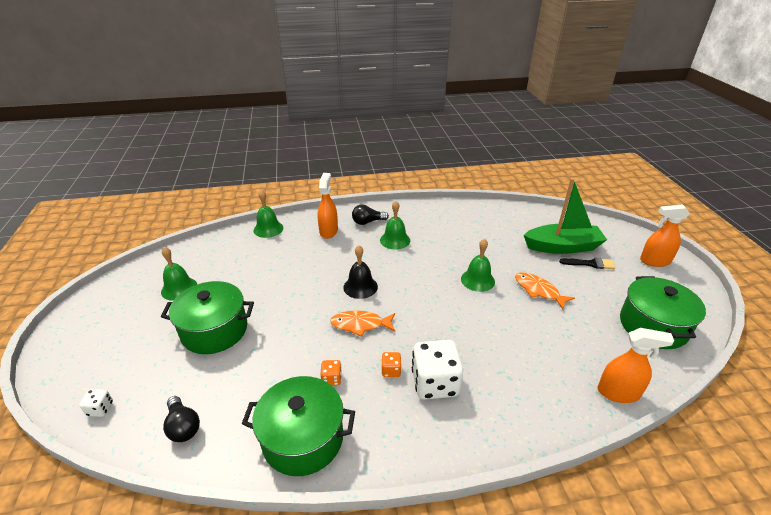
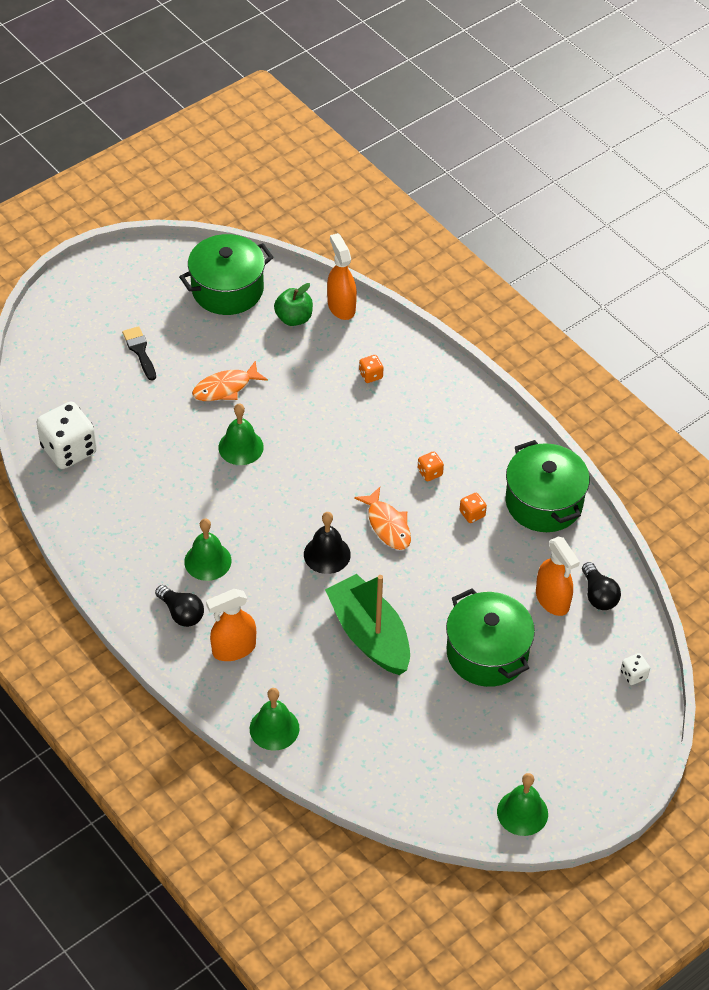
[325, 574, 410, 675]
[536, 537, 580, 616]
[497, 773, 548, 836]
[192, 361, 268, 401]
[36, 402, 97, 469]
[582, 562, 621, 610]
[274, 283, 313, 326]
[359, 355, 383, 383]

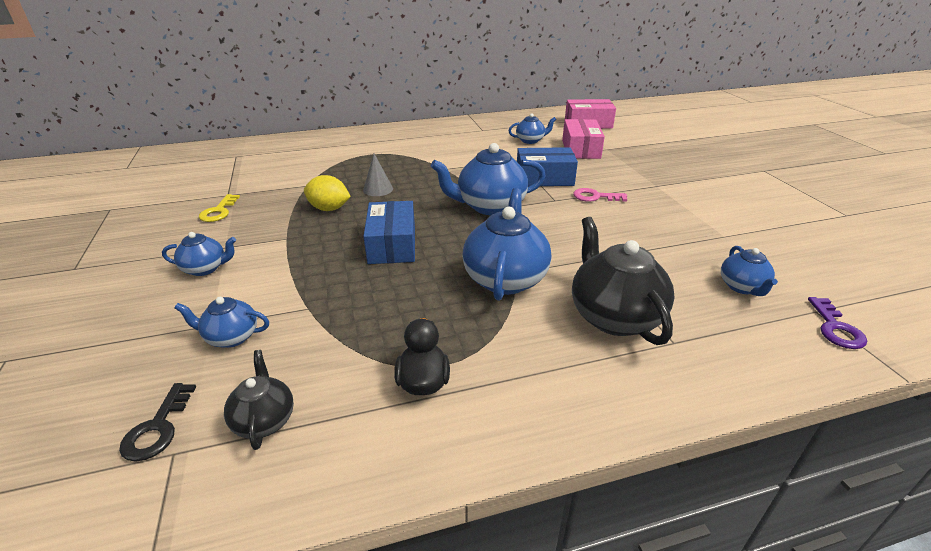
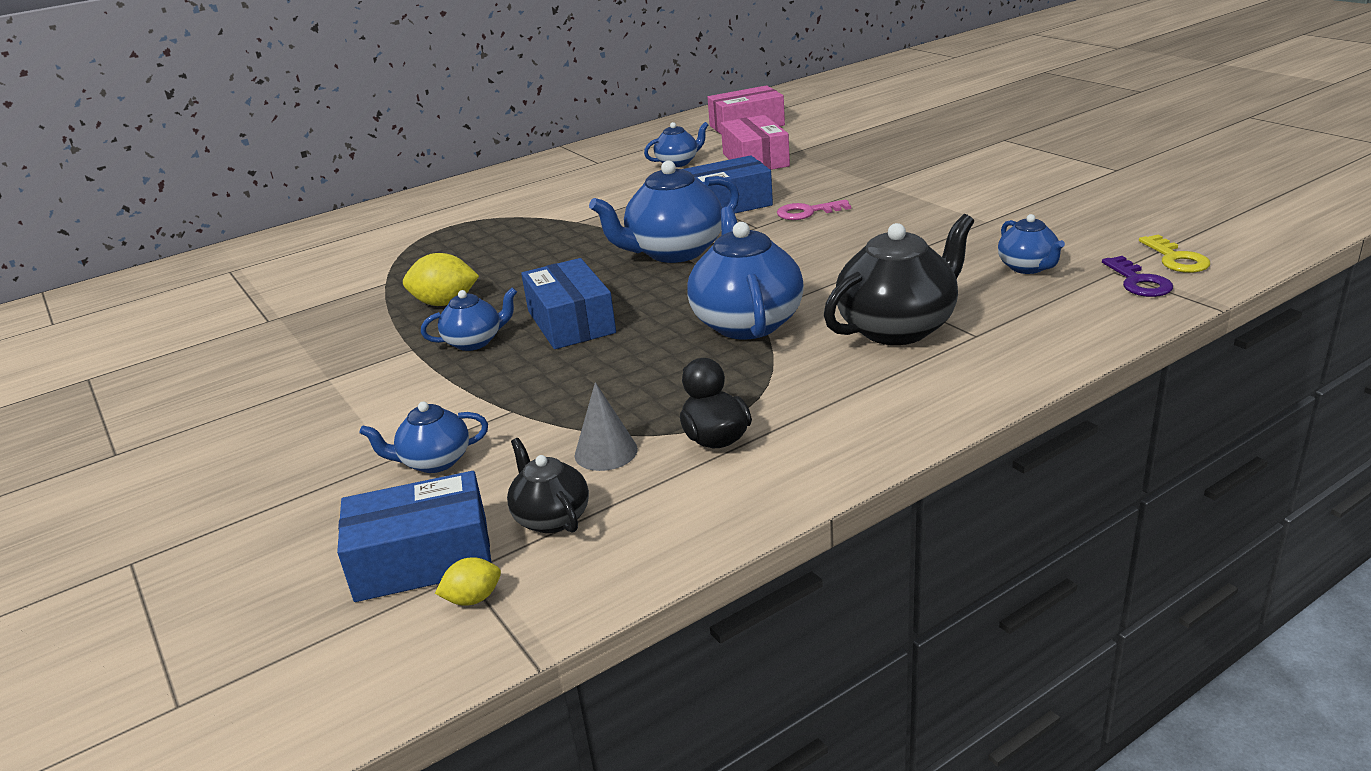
[575, 382, 638, 471]
[1139, 234, 1210, 273]
[824, 214, 974, 345]
[421, 287, 517, 351]
[337, 471, 492, 602]
[435, 557, 501, 606]

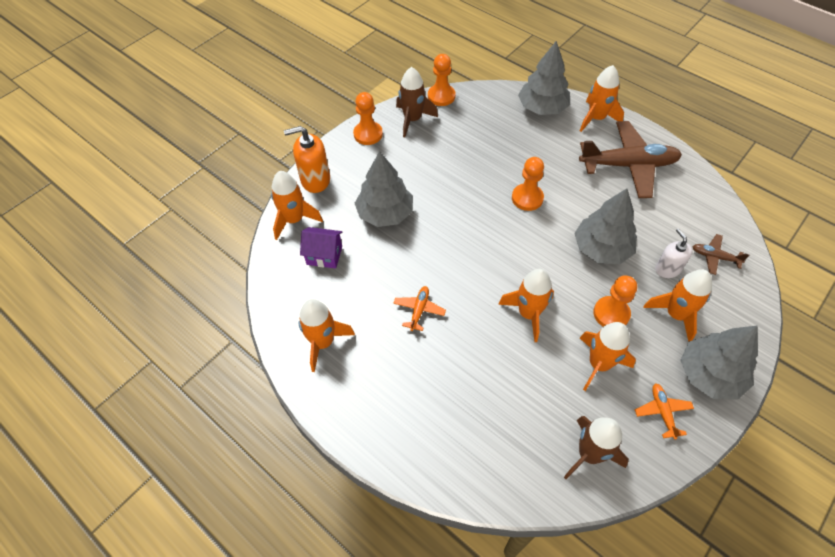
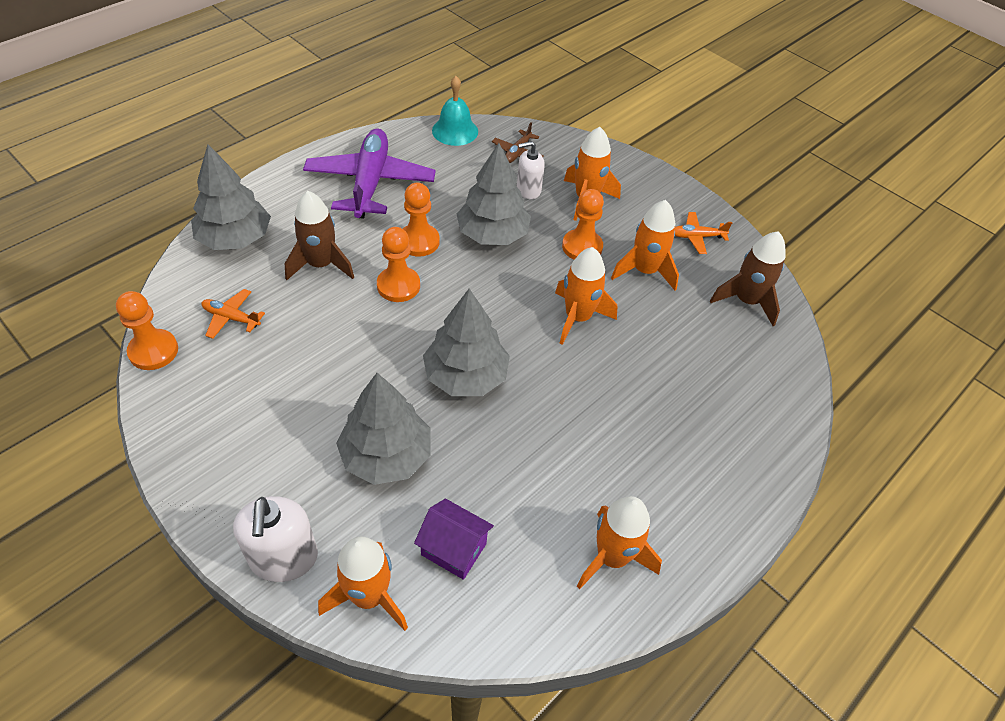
[580, 65, 624, 132] (first image)
[285, 191, 354, 280]
[403, 183, 440, 257]
[303, 129, 436, 219]
[233, 496, 318, 582]
[414, 499, 494, 580]
[202, 289, 265, 339]
[423, 289, 510, 396]
[432, 76, 478, 146]

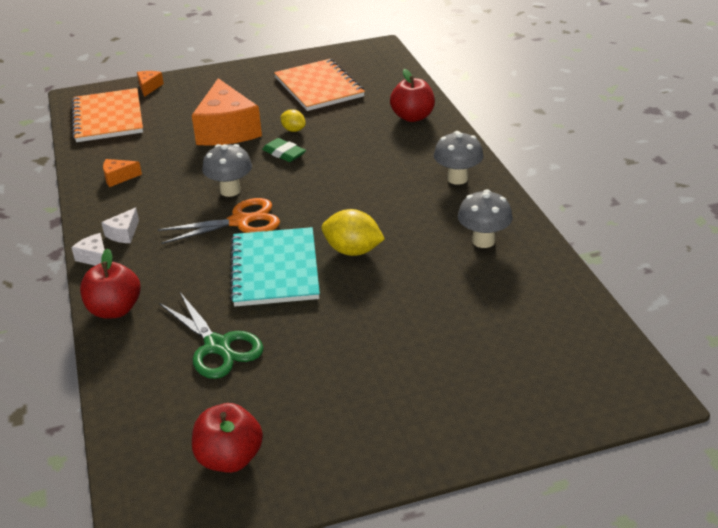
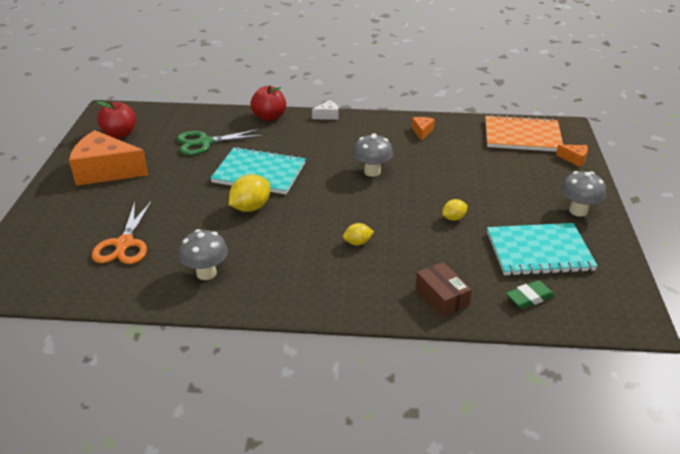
[487, 223, 598, 276]
[415, 262, 472, 317]
[69, 130, 148, 186]
[561, 171, 606, 217]
[506, 280, 555, 309]
[92, 201, 152, 264]
[101, 207, 139, 243] (first image)
[343, 223, 374, 245]

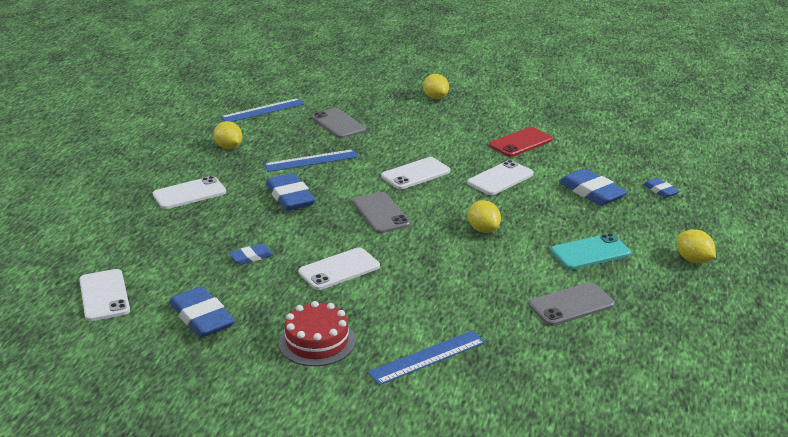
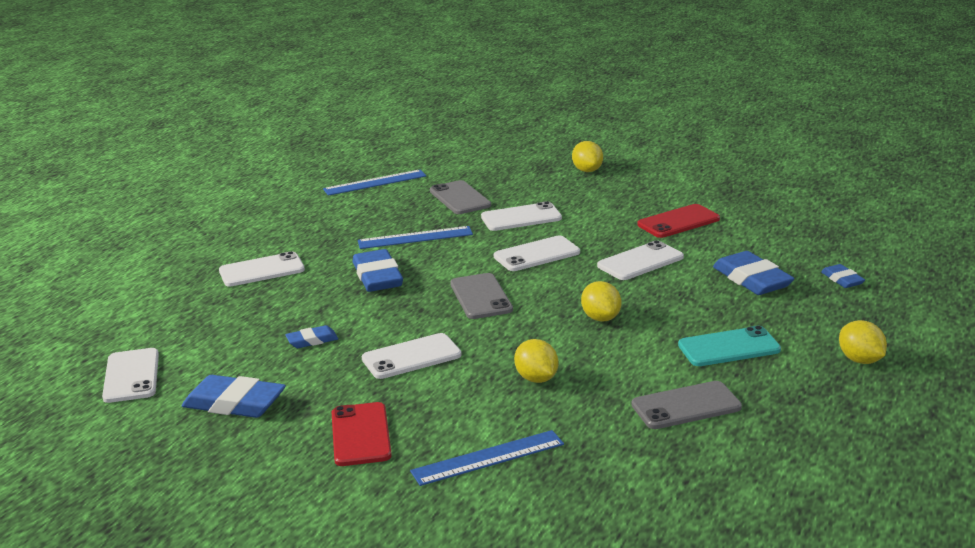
[514, 339, 559, 383]
[181, 375, 286, 418]
[332, 402, 392, 466]
[481, 201, 562, 231]

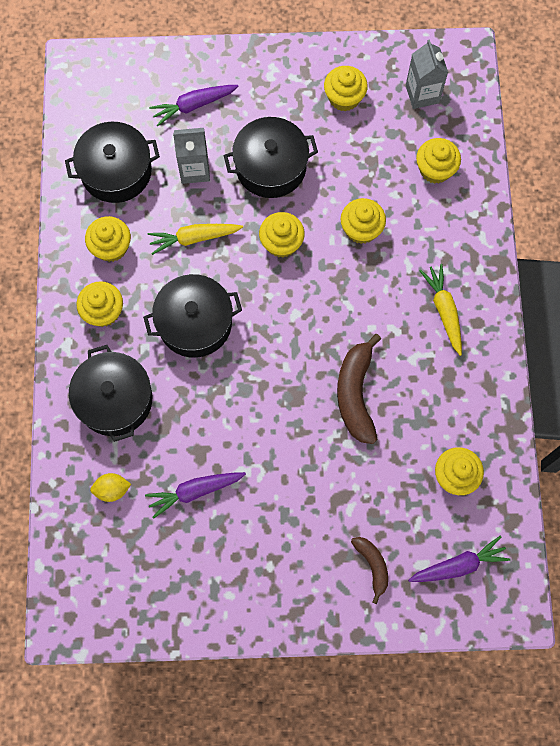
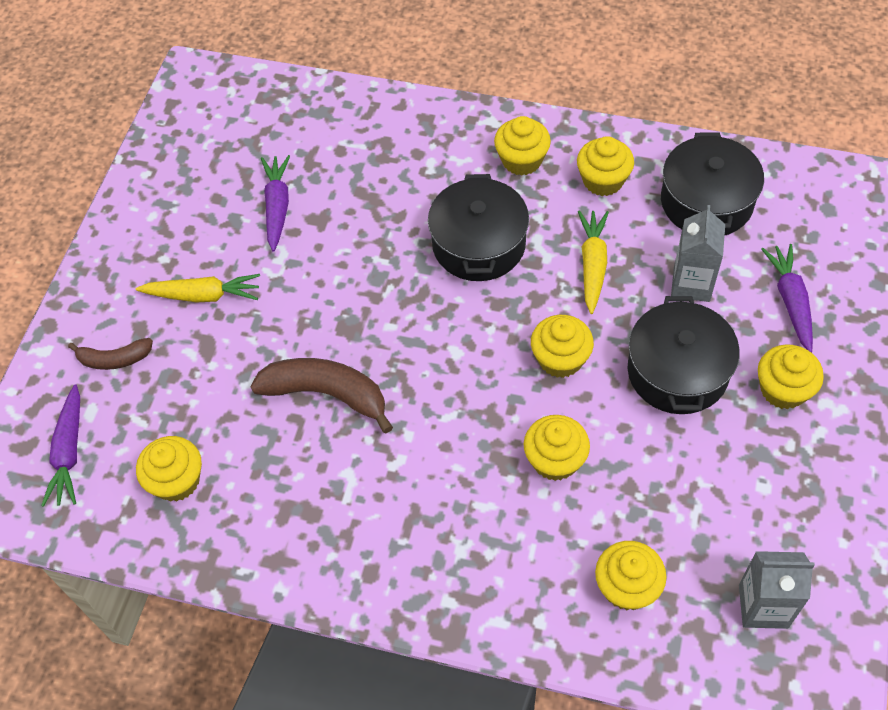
[758, 344, 824, 409]
[136, 274, 260, 302]
[69, 345, 152, 442] (first image)
[90, 473, 131, 502] (first image)

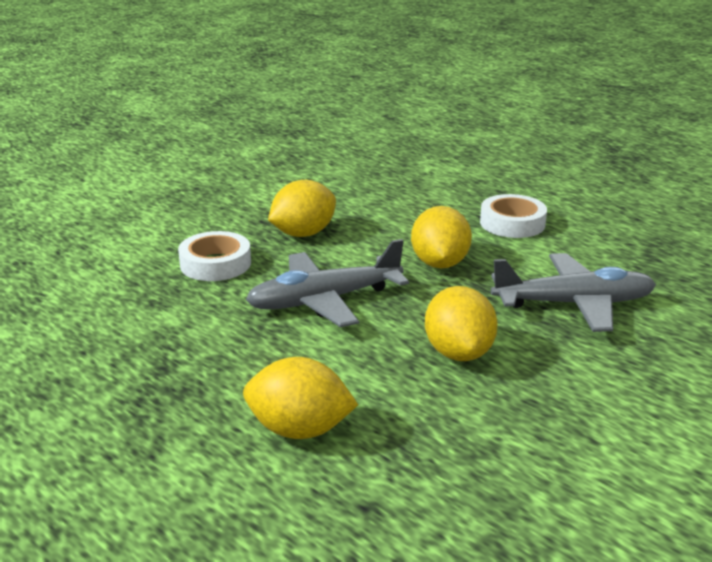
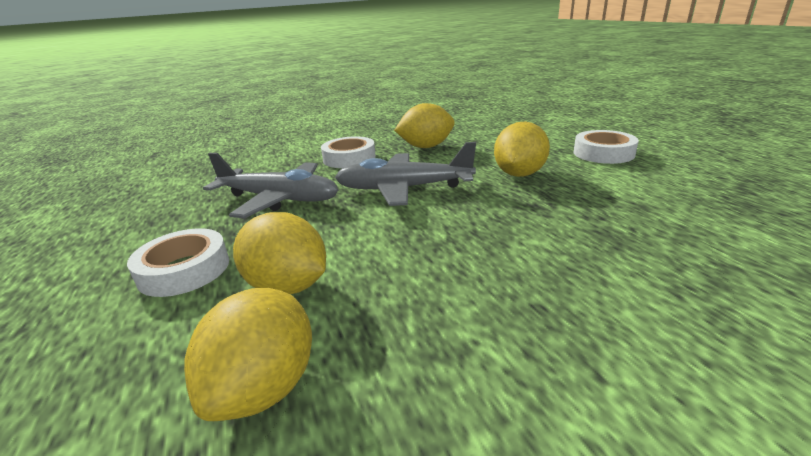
[203, 153, 339, 219]
[184, 288, 312, 421]
[127, 229, 229, 297]

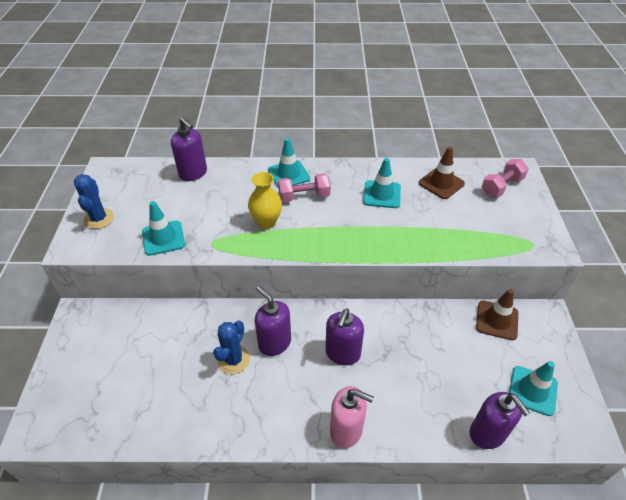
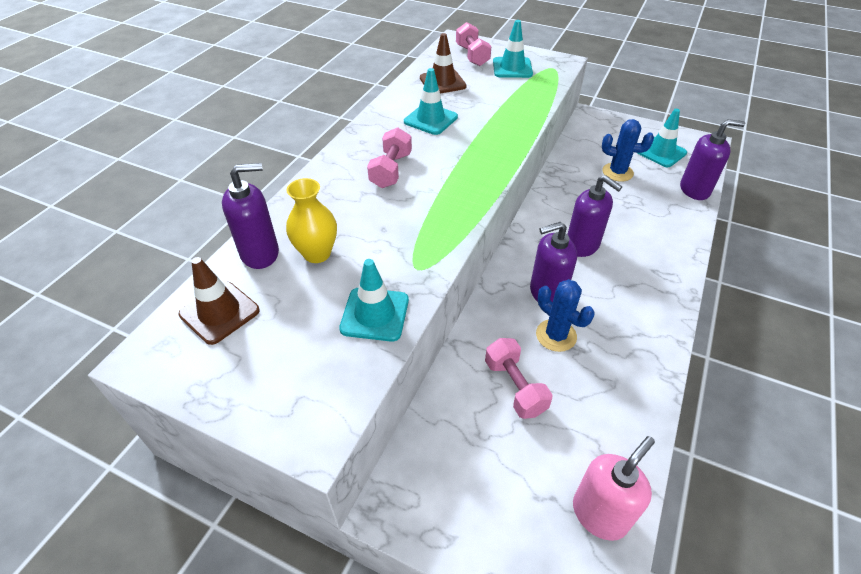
[493, 20, 533, 78]
[286, 178, 337, 263]
[602, 119, 654, 182]
[179, 257, 260, 345]
[573, 436, 655, 541]
[485, 338, 553, 419]

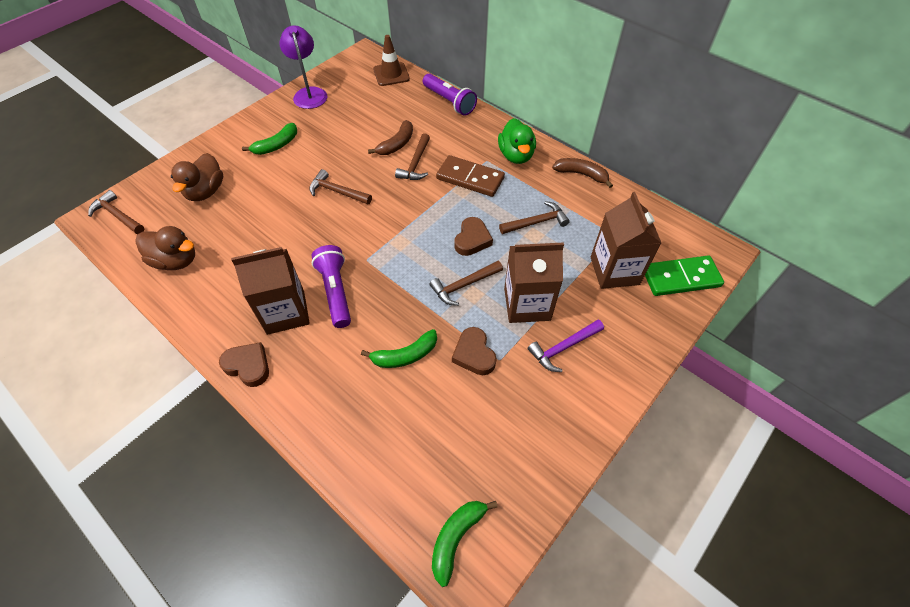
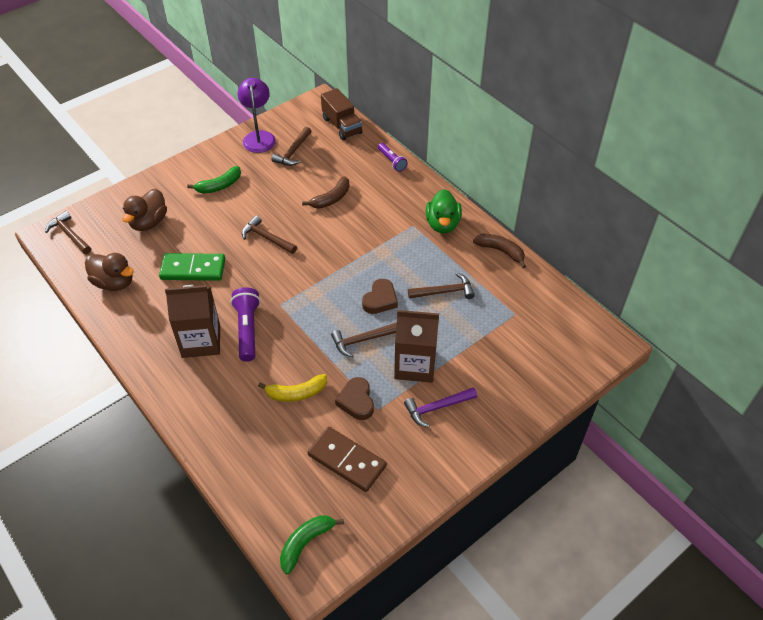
[321, 88, 362, 140]
[378, 143, 408, 172]
[271, 127, 311, 166]
[308, 427, 387, 492]
[591, 192, 661, 289] (first image)
[159, 253, 225, 281]
[258, 374, 327, 402]
[219, 342, 269, 387] (first image)

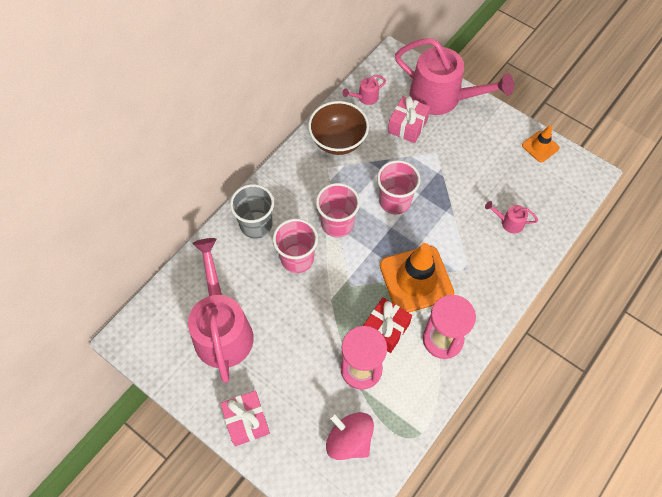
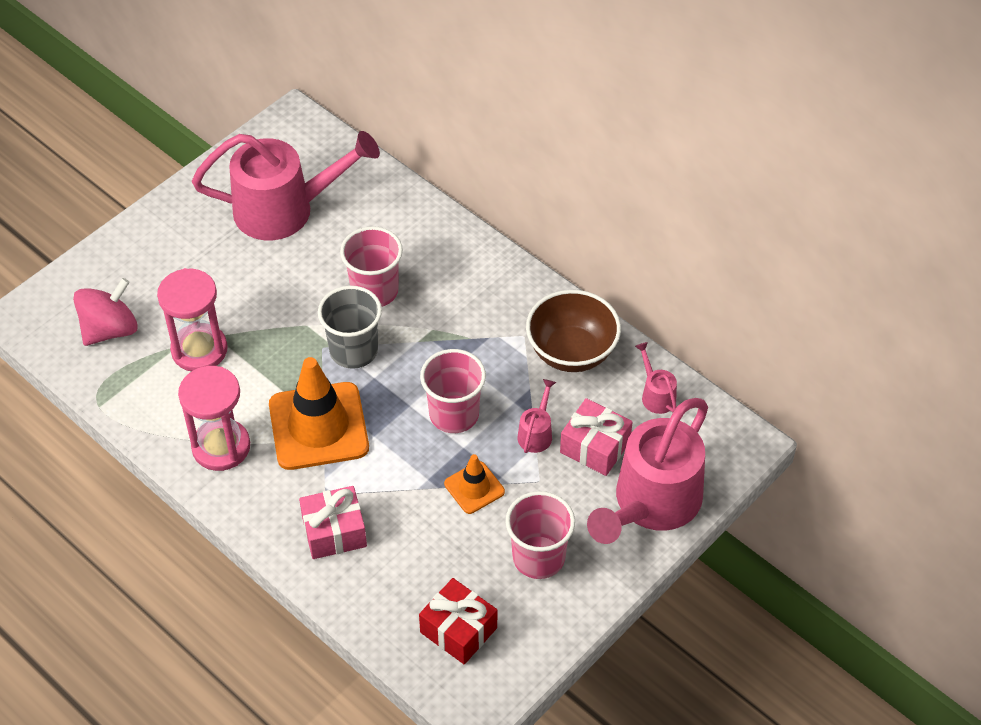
[444, 454, 505, 514]
[505, 491, 575, 579]
[318, 286, 382, 369]
[518, 379, 556, 453]
[419, 578, 497, 664]
[299, 486, 367, 559]

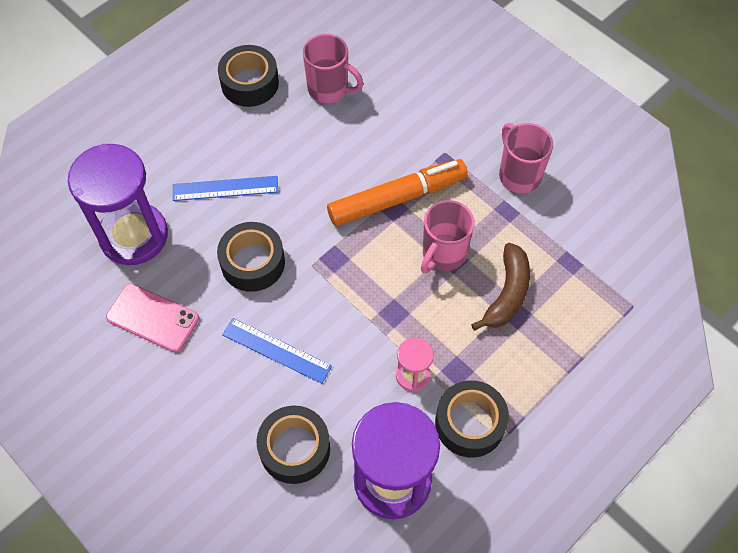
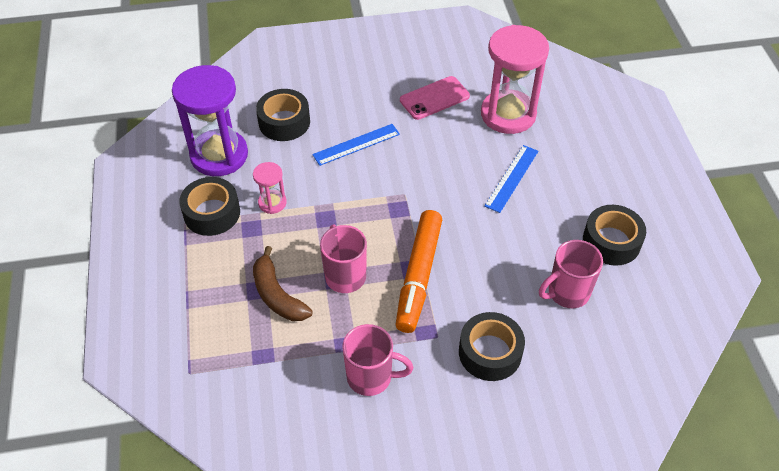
[481, 25, 549, 134]
[459, 312, 525, 381]

